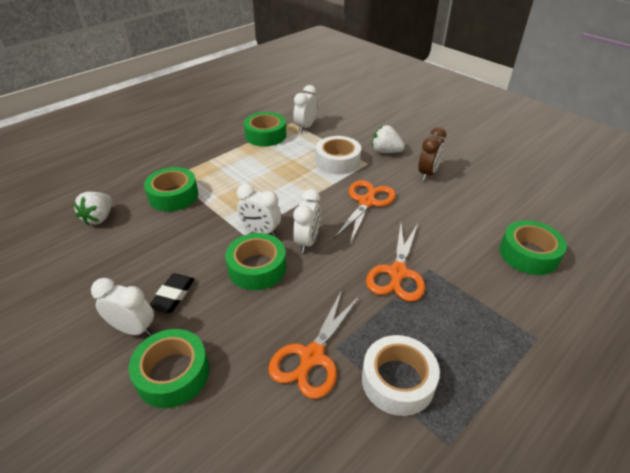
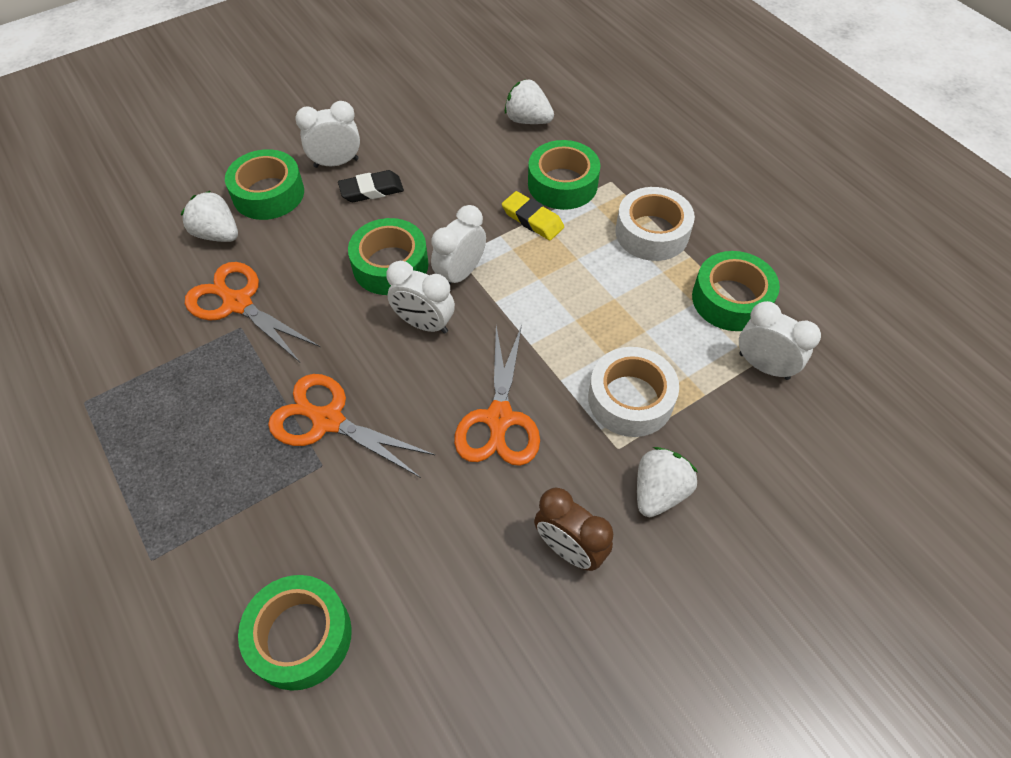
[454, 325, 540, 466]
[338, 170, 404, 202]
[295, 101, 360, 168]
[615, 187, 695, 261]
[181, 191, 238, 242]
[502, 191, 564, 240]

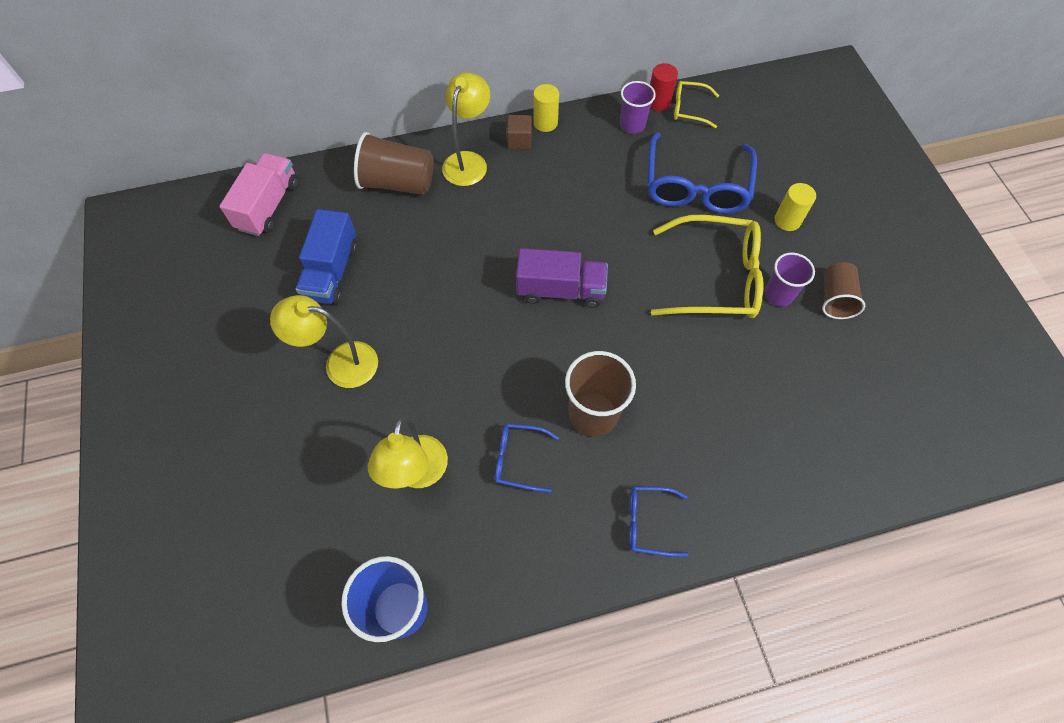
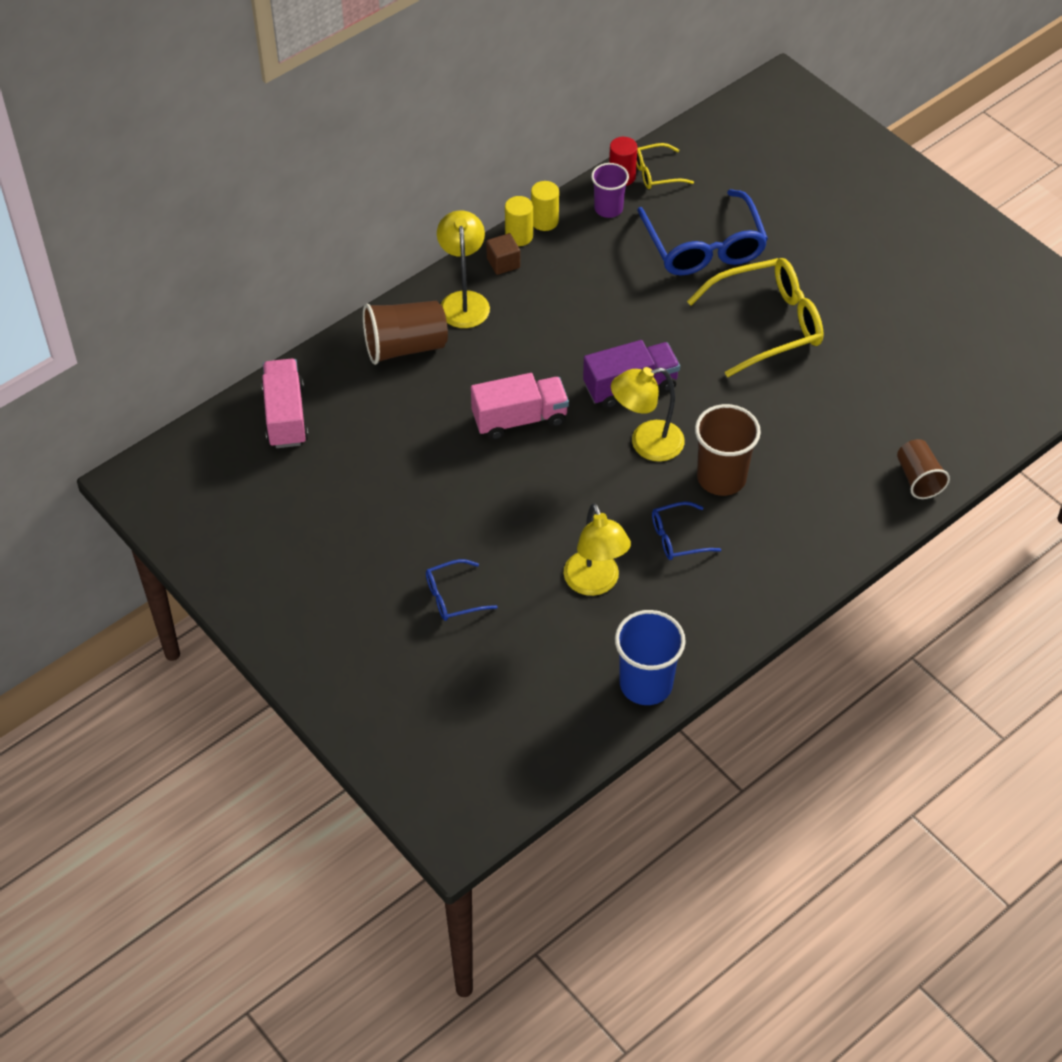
[531, 181, 559, 231]
[296, 209, 358, 305] (first image)
[765, 253, 815, 306] (first image)
[897, 439, 950, 499]
[611, 367, 685, 462]
[426, 559, 498, 621]
[471, 373, 569, 440]

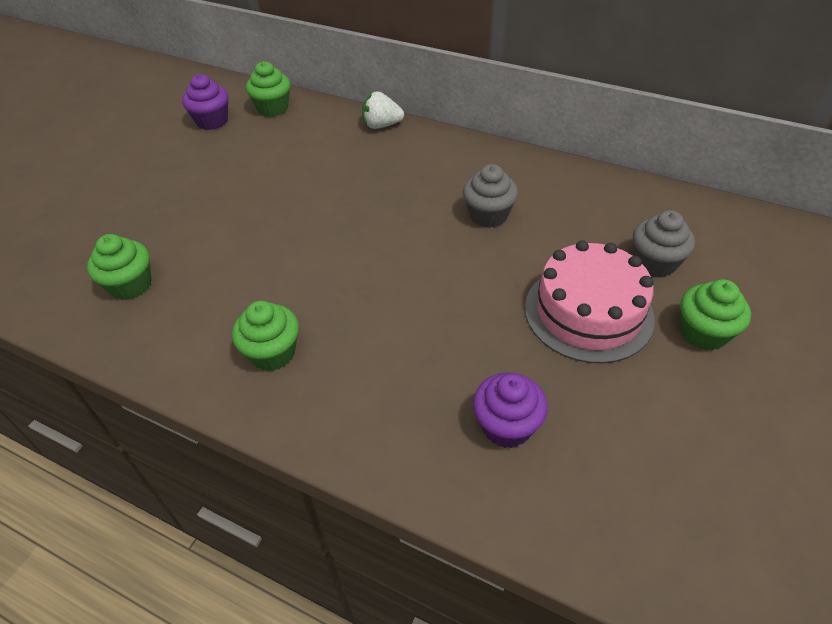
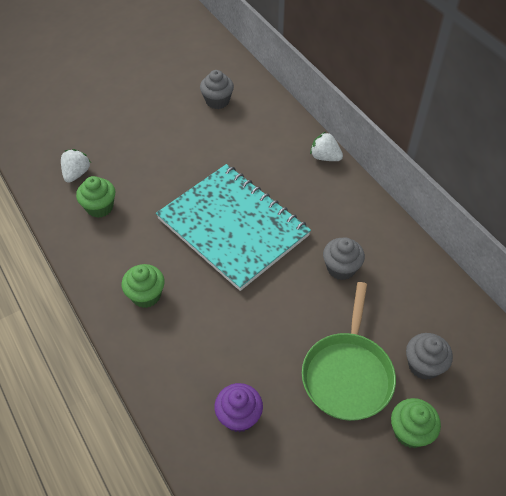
[246, 61, 291, 117] (first image)
[200, 70, 234, 109]
[302, 282, 396, 421]
[61, 149, 91, 183]
[156, 164, 311, 291]

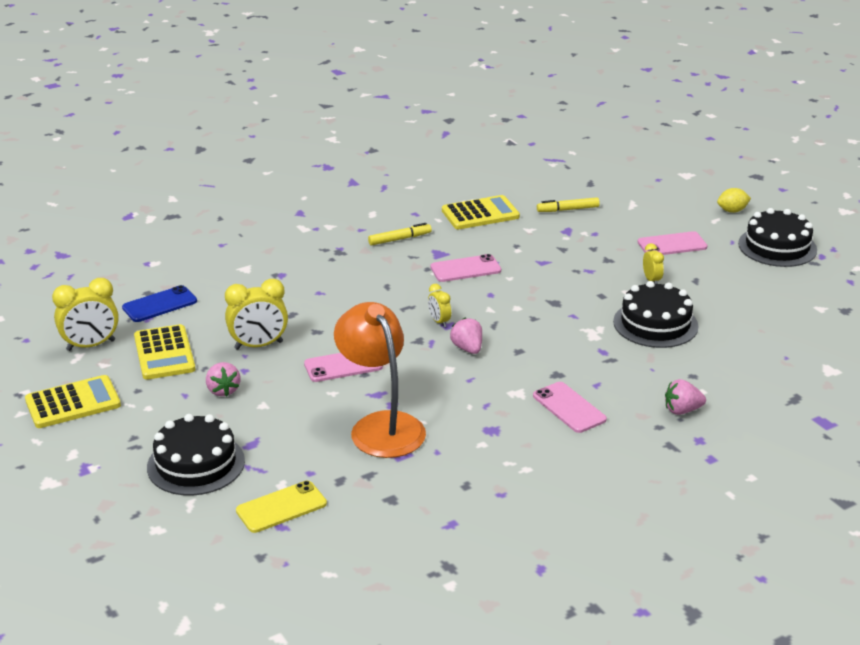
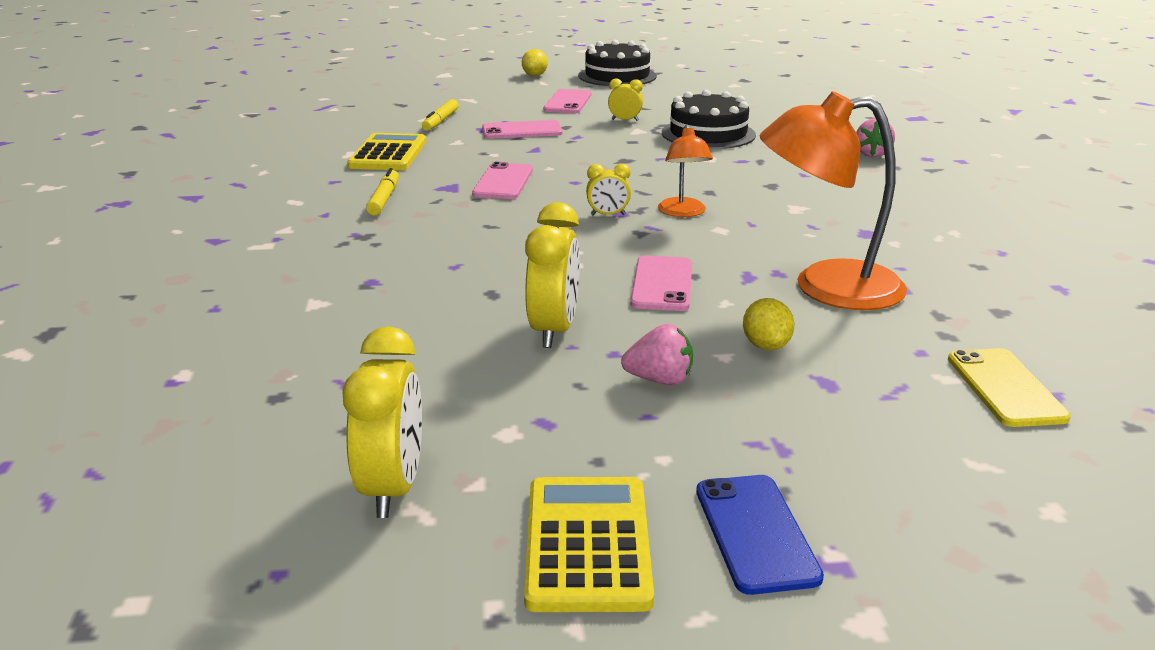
[696, 475, 824, 595]
[658, 125, 713, 217]
[134, 324, 195, 380] (first image)
[482, 120, 563, 139]
[147, 414, 245, 496] (first image)
[743, 298, 795, 350]

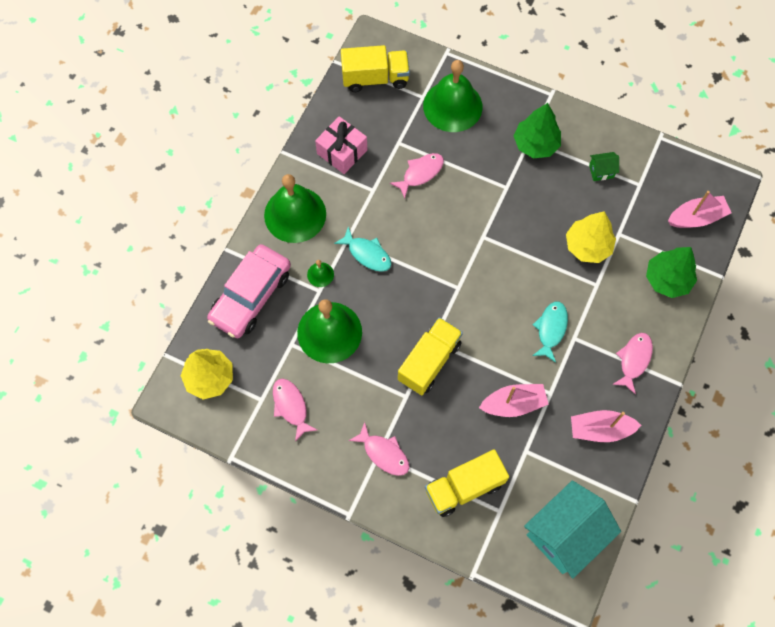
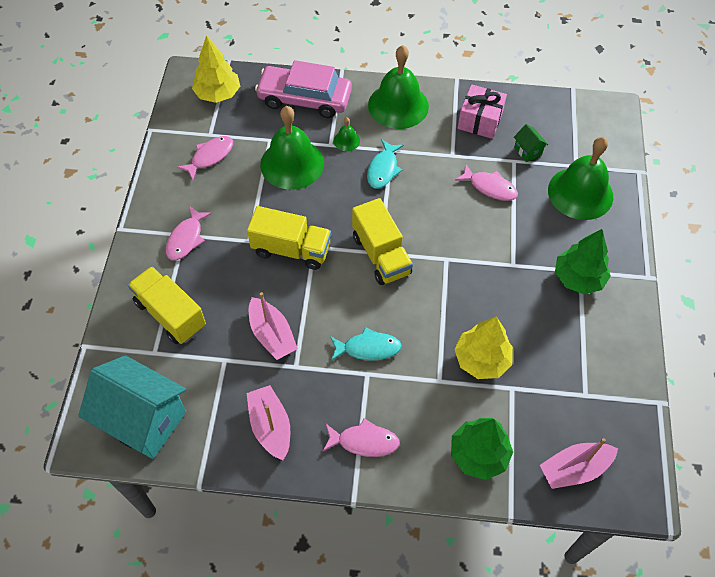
[352, 198, 413, 285]
[514, 124, 548, 162]
[540, 438, 618, 489]

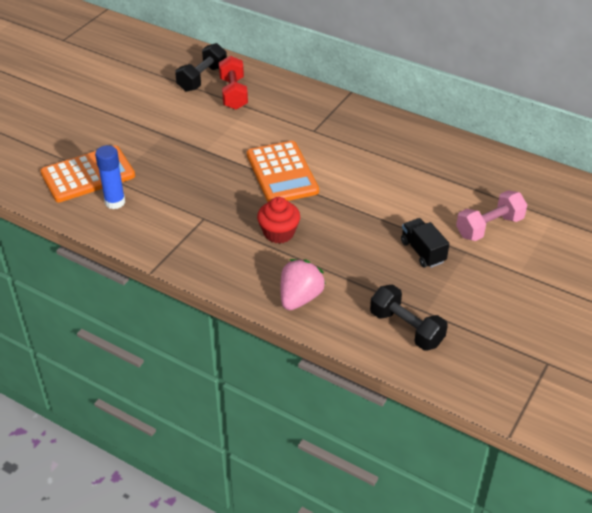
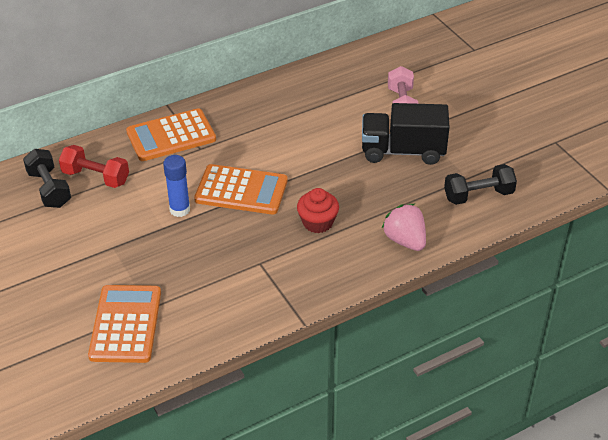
[163, 155, 190, 217]
[362, 103, 449, 165]
[126, 108, 216, 161]

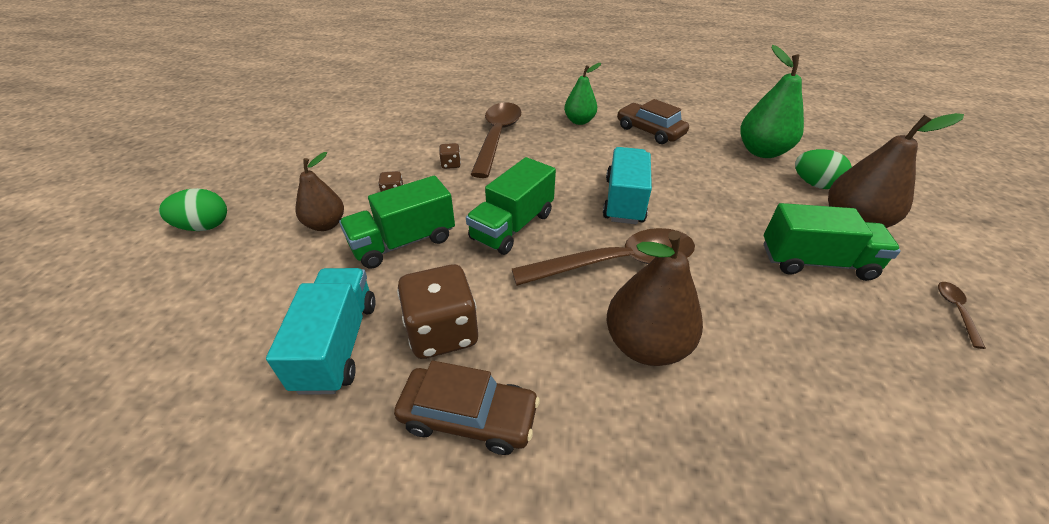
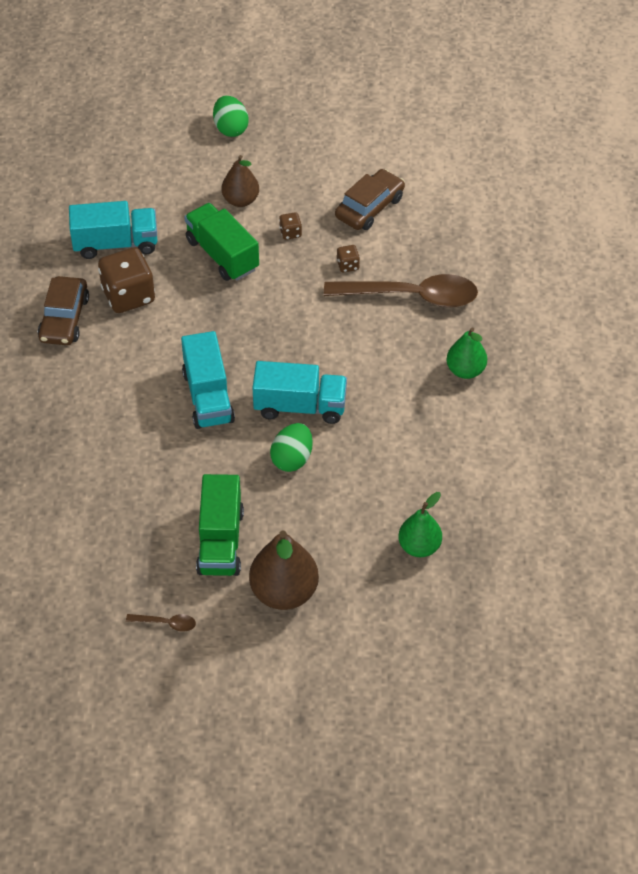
[398, 492, 442, 557]
[335, 169, 405, 230]
[270, 423, 313, 472]
[466, 157, 556, 255] (first image)
[181, 331, 235, 429]
[607, 231, 703, 366] (first image)

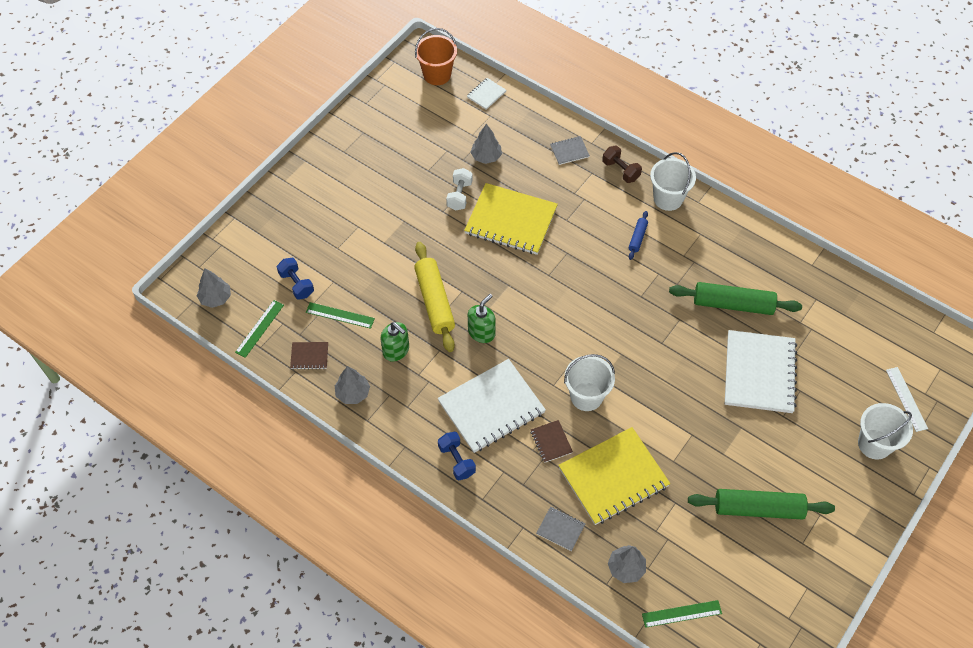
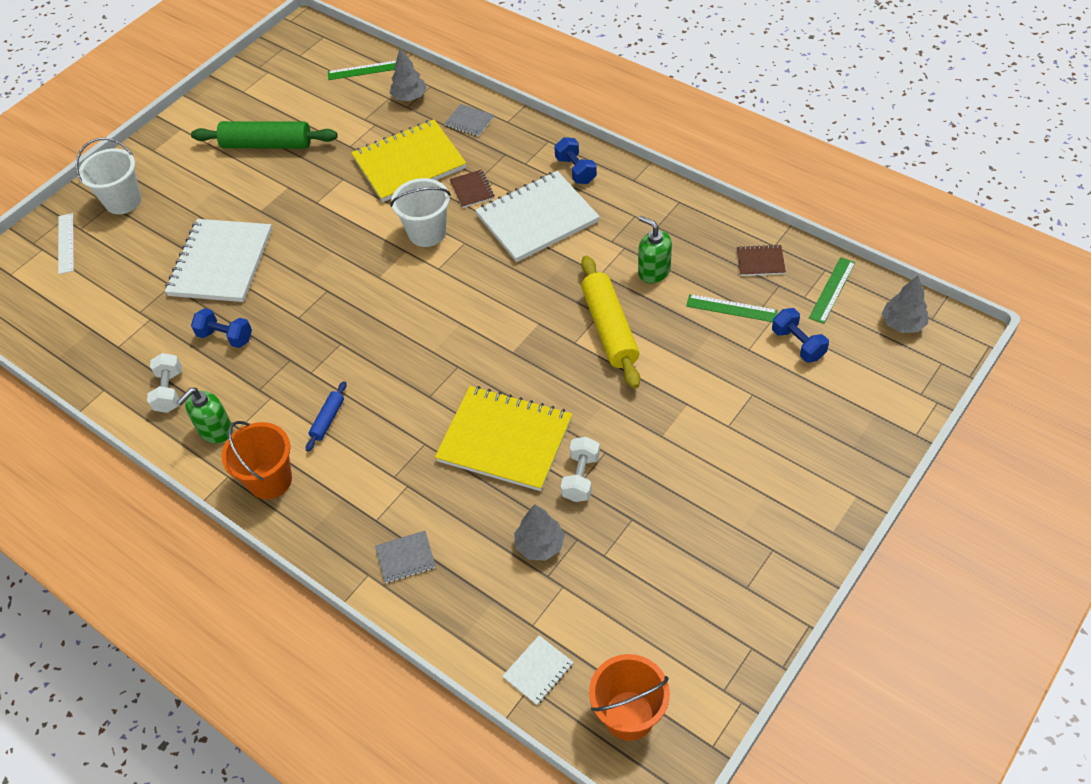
[602, 146, 642, 183] (first image)
[221, 421, 292, 499]
[191, 308, 252, 348]
[177, 388, 233, 444]
[335, 366, 370, 404] (first image)
[147, 353, 182, 413]

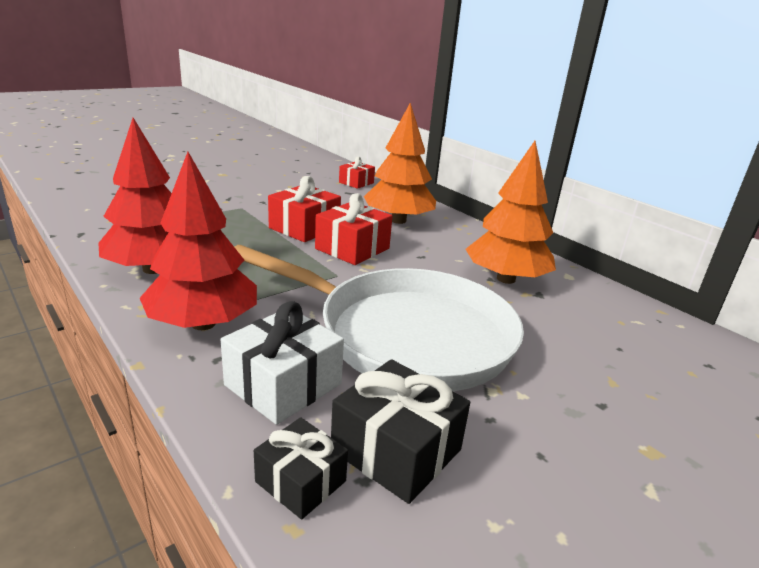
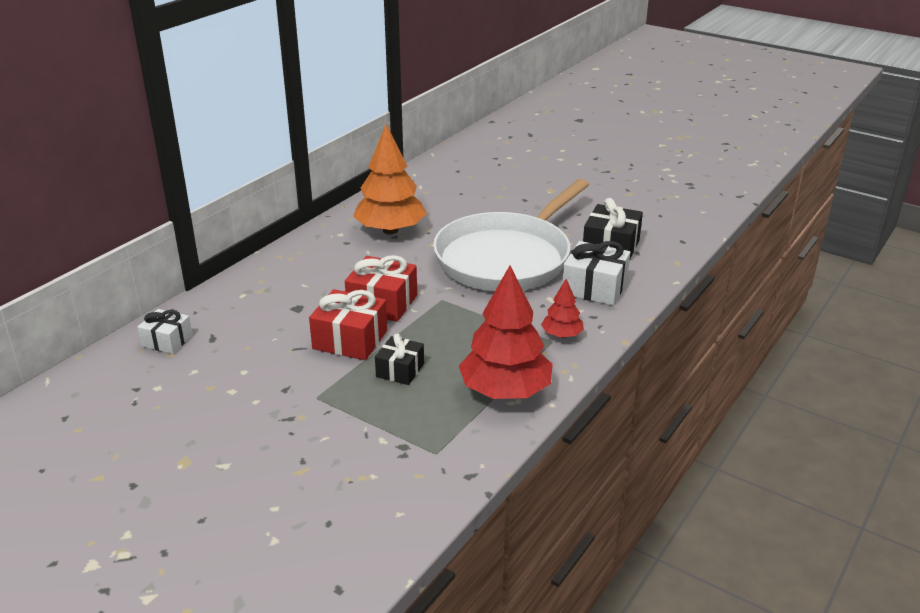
[364, 103, 436, 224] (first image)
[541, 279, 584, 338]
[137, 309, 192, 354]
[433, 179, 589, 291]
[375, 333, 424, 385]

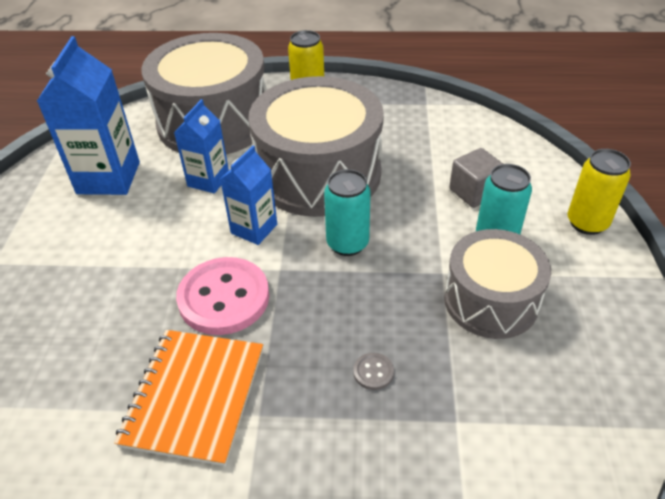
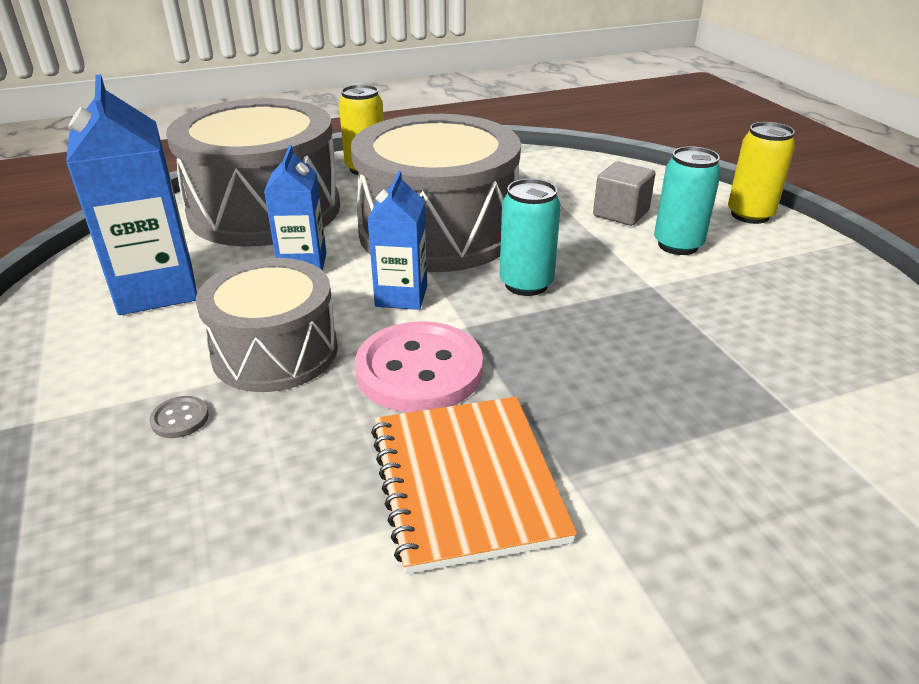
[196, 258, 338, 392]
[149, 396, 209, 438]

